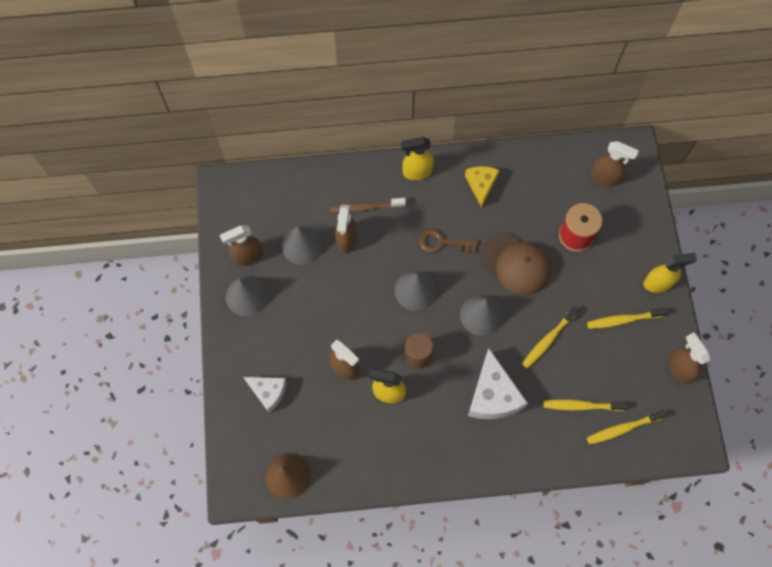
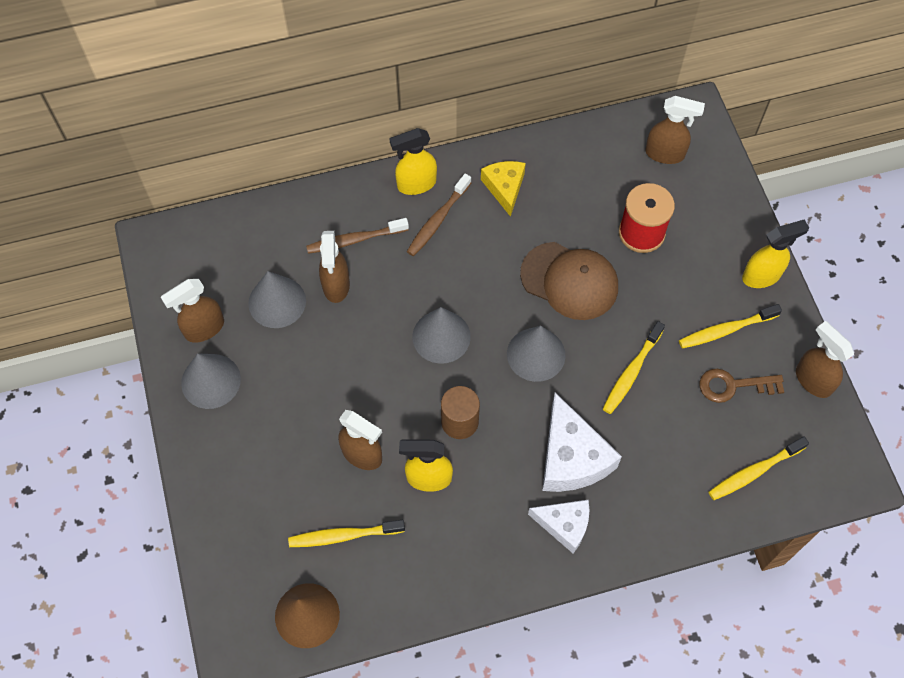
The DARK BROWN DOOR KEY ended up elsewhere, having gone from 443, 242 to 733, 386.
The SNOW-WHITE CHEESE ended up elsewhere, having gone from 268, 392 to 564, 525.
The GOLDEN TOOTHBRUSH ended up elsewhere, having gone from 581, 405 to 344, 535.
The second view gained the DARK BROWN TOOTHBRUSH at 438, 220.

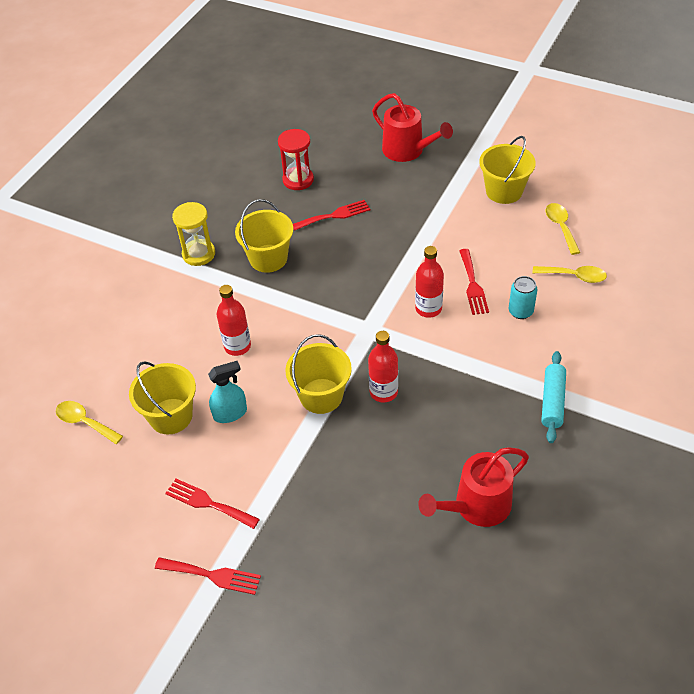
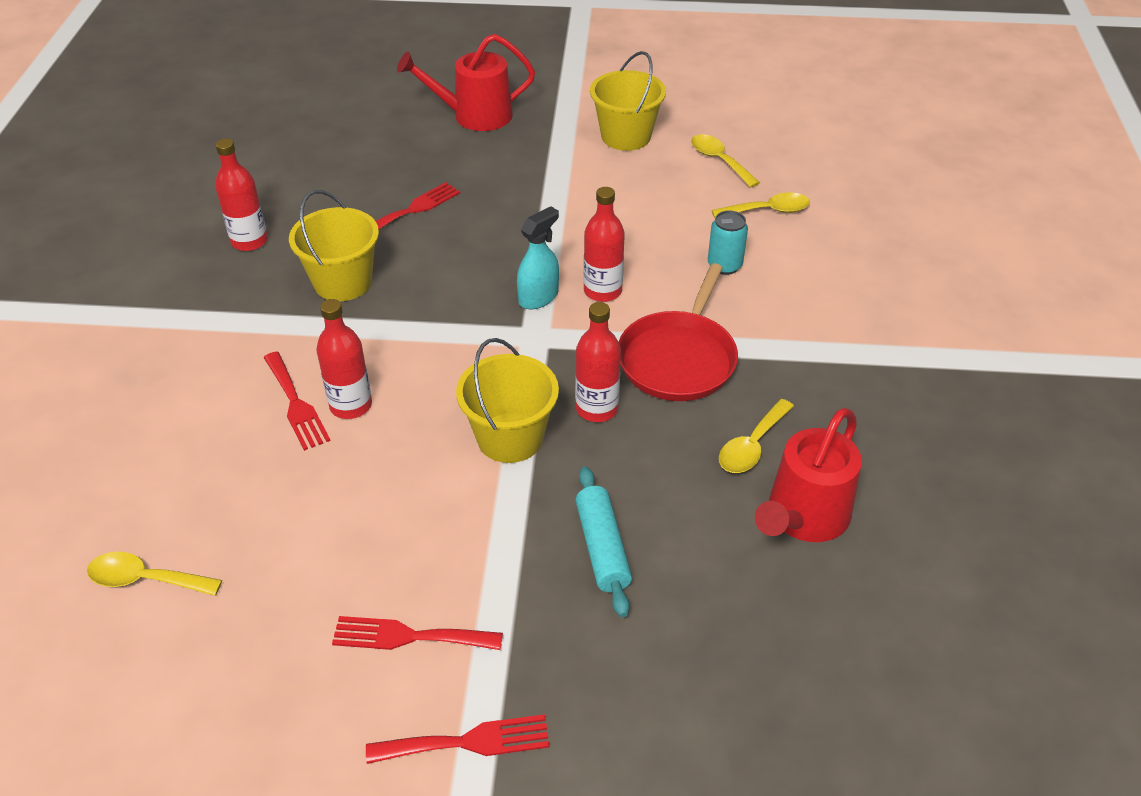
The RED WATERING CAN at 407, 151 ended up facing another way, 150 degrees clockwise from before.
The second view lost the RED HOURGLASS at 298, 180.
The second view lost the GOLDEN HOURGLASS at 198, 254.
The RED DINNER FORK ended up elsewhere, having gone from 472, 285 to 296, 404.
The TEAL ROLLING PIN ended up elsewhere, having gone from 552, 401 to 602, 548.
The second view lost the GOLDEN PAIL at 171, 416.
The TEAL SPRAY BOTTLE ended up elsewhere, having gone from 230, 413 to 538, 297.
The second view gained the RED BOTTLE at 249, 241.
The second view gained the RED PAN at 678, 358.
The second view gained the GOLDEN TEASPOON at 751, 446.

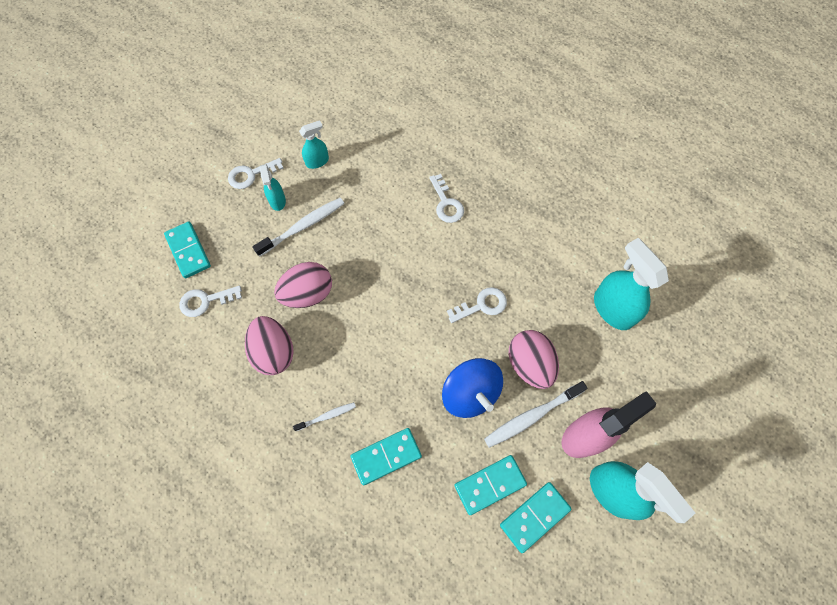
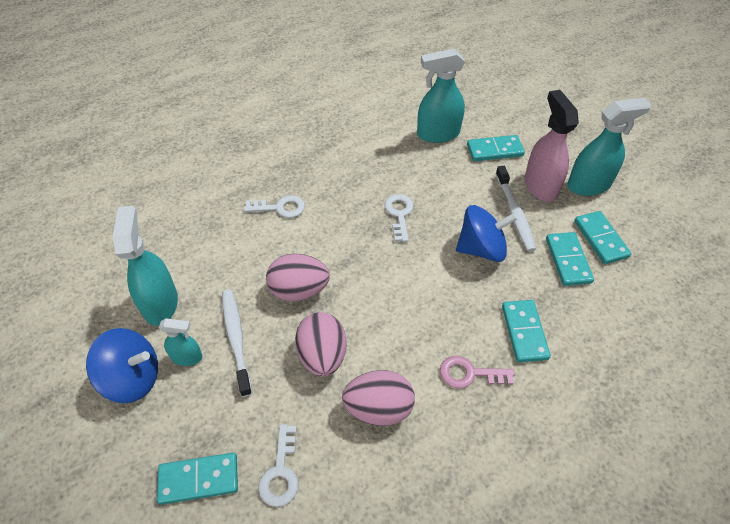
The size of the TEAL SPRAY BOTTLE at 317, 161 changed by a factor of 1.82.
Where the SNOW-WHITE DOOR KEY stood at 251, 175, the COBALT SPINNING TOP came to stand at 133, 378.
The ROSE-PINK TOY EGG ended up elsewhere, having gone from 529, 364 to 299, 290.
Where the SNOW-WHITE TOOTHBRUSH stood at 327, 416, the ROSE-PINK DOOR KEY came to stand at 469, 374.
The second view gained the TEAL DOMINO TILE at 494, 150.

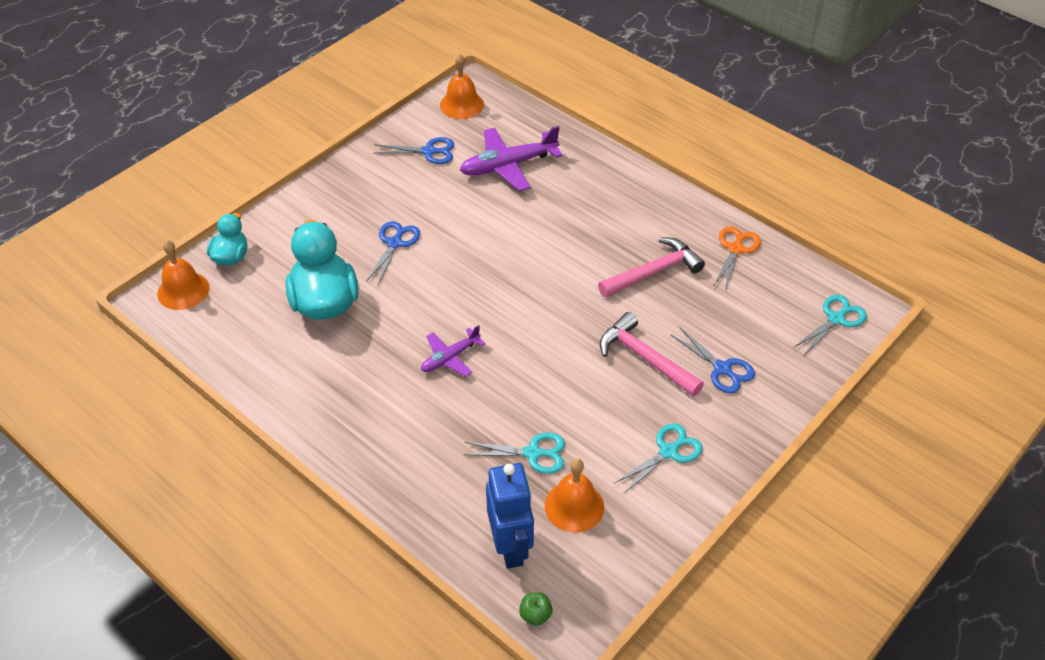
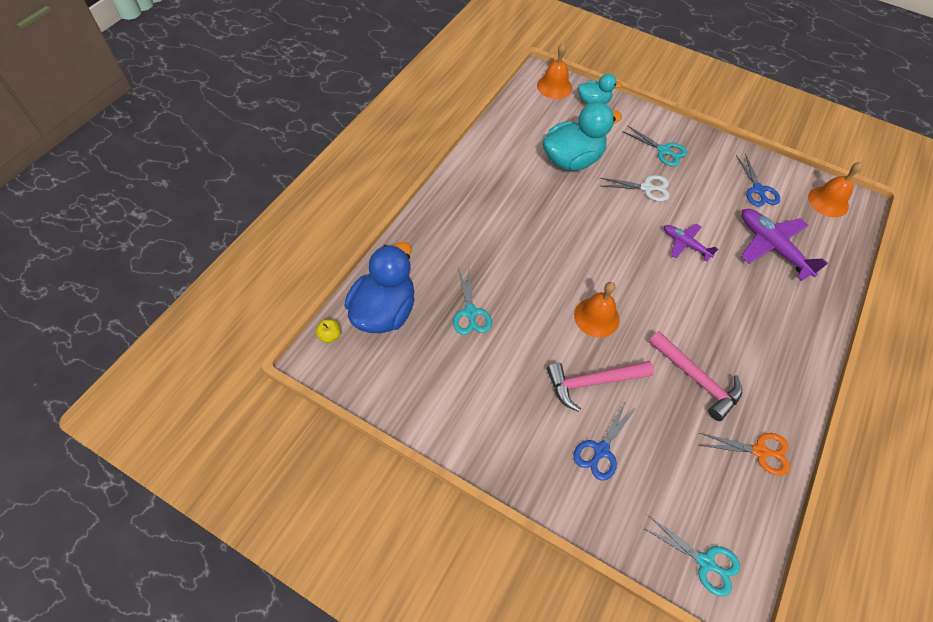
What was the COBALT SHEARS at 395, 243 turned into the SNOW-WHITE SHEARS at 647, 188.
The ROSE-PINK CARPENTER'S HAMMER at 644, 358 ended up facing another way, 135 degrees counterclockwise from before.
The VIOLET AEROPLANE ended up elsewhere, having gone from 450, 358 to 685, 244.
The TEAL SHEARS ended up elsewhere, having gone from 668, 451 to 663, 151.
The ORANGE-COLOURED SCHOOL BELL ended up elsewhere, having gone from 574, 506 to 596, 317.
Where the COBALT ROBOT stood at 511, 547, the COBALT TOY DUCK came to stand at 384, 311.
What was the LEAF-GREEN APPLE FRUIT at 535, 615 turned into the GOLDEN APPLE FRUIT at 330, 336.

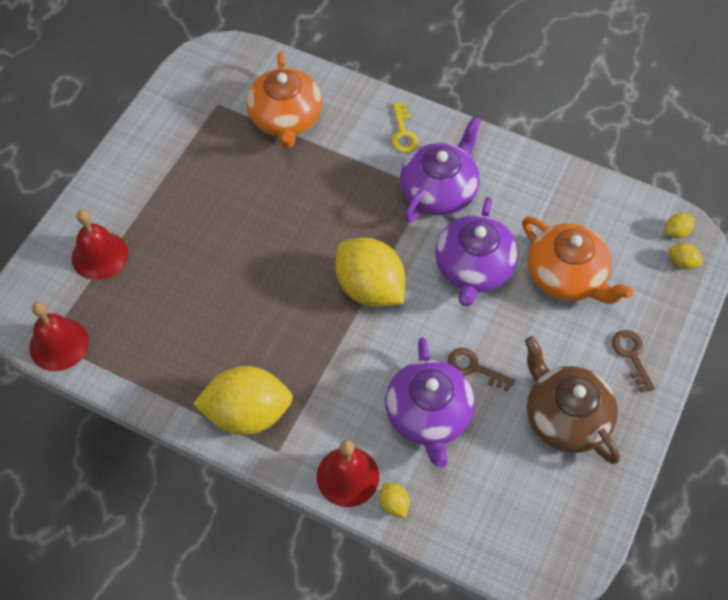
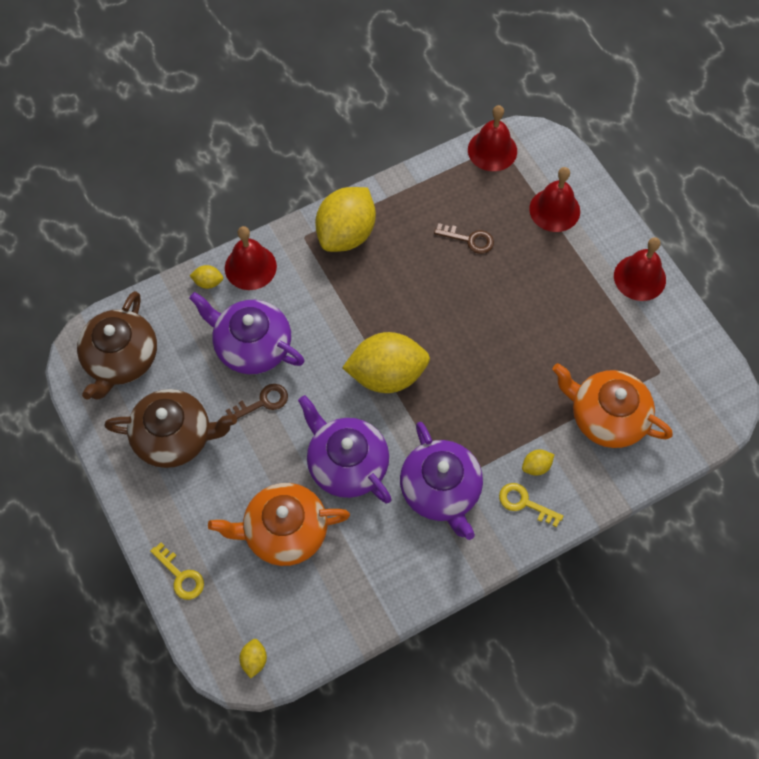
The GOLDEN TOY LEMON ended up elsewhere, having gone from 682, 262 to 536, 466.
The DARK BROWN DOOR KEY ended up elsewhere, having gone from 631, 355 to 469, 240.
The second view gained the RED SCHOOL BELL at 639, 277.
The second view gained the DARK BROWN CHINA TEAPOT at 121, 359.
The second view gained the GOLDEN DOOR KEY at 181, 576.

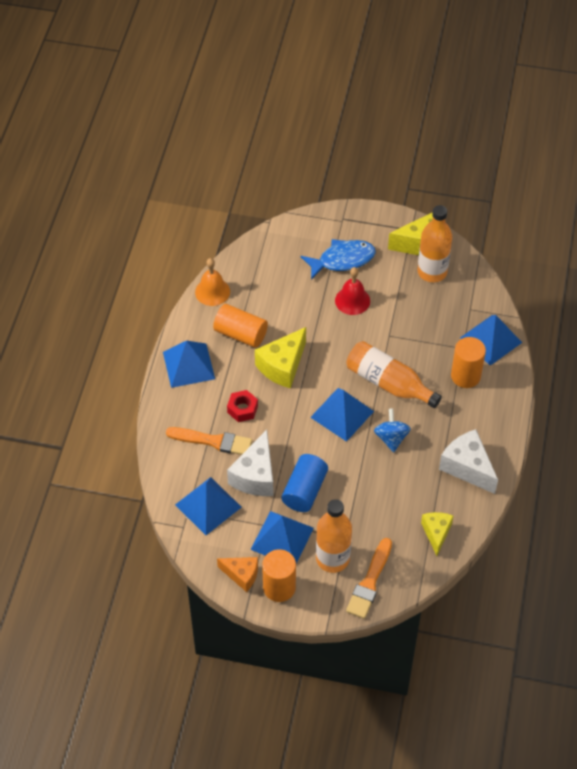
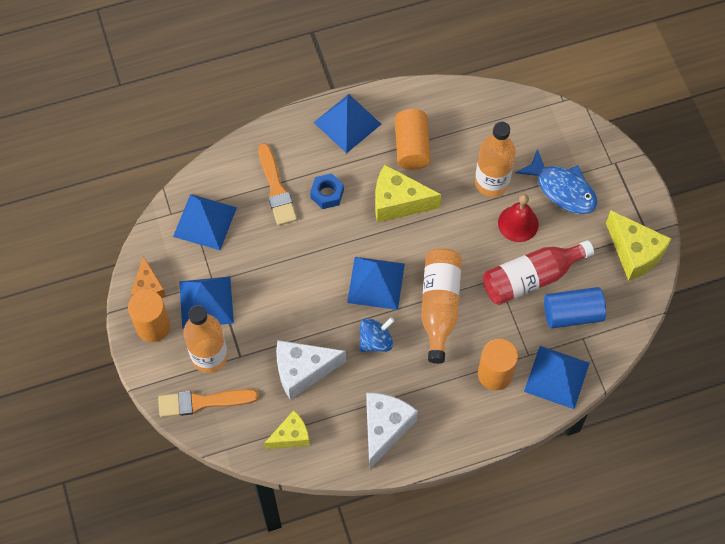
The ORANGE-COLOURED BOTTLE ended up elsewhere, having gone from 432, 272 to 491, 182.
The second view lost the ORANGE-COLOURED SCHOOL BELL at 212, 291.
What was the RED HEXAGON NUT at 242, 409 turned into the COBALT HEXAGON NUT at 327, 194.
The SNOW-WHITE CHEESE ended up elsewhere, having gone from 255, 476 to 303, 371.
The COBALT CYLINDER ended up elsewhere, having gone from 304, 490 to 572, 314.
The second view gained the RED BOTTLE at 531, 278.

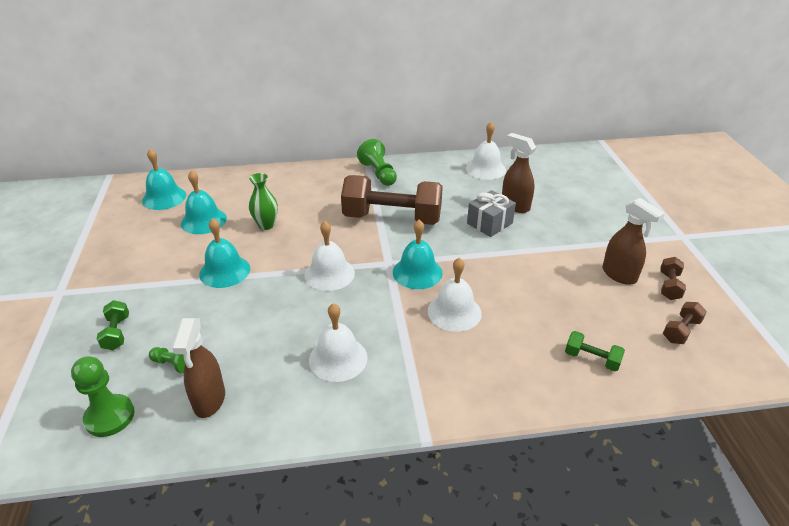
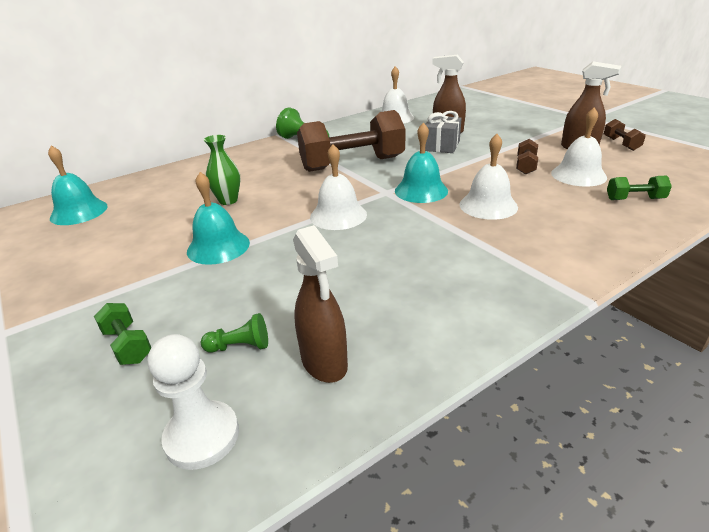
The second view lost the TEAL SCHOOL BELL at 203, 220.
The DARK BROWN FREE WEIGHT ended up elsewhere, having gone from 681, 331 to 525, 166.
The SNOW-WHITE SCHOOL BELL ended up elsewhere, having gone from 338, 358 to 578, 175.
What was the LEAF-GREEN CHESS PAWN at 110, 417 turned into the SNOW-WHITE CHESS PAWN at 202, 436.

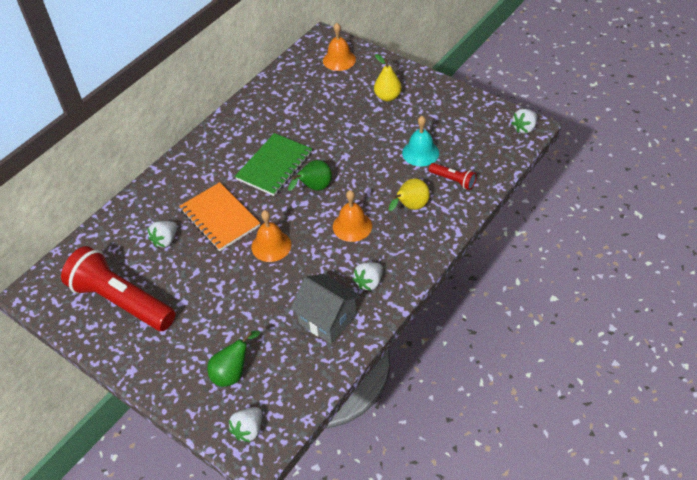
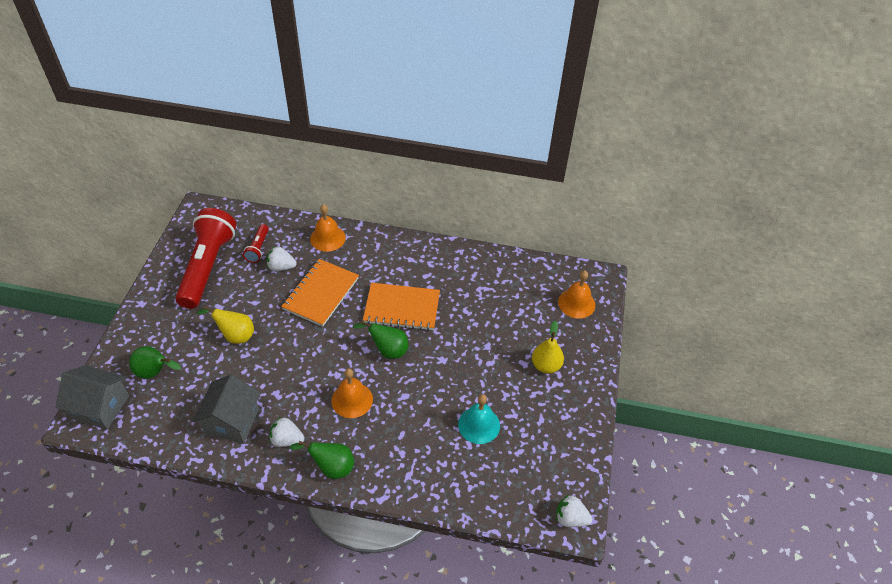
What was the LEAF-GREEN NOTEBOOK at 274, 166 turned into the ORANGE-COLOURED NOTEBOOK at 402, 308.
The RED FLASHLIGHT ended up elsewhere, having gone from 453, 180 to 258, 248.
The GOLDEN PEAR ended up elsewhere, having gone from 410, 207 to 235, 335.
The ORANGE-COLOURED SCHOOL BELL ended up elsewhere, having gone from 271, 246 to 327, 238.
Where the SNOW-WHITE STRAWBERRY stood at 248, 430, the ASH-GREY TOY HOUSE came to stand at 100, 407.
The second view gained the LEAF-GREEN PEAR at 331, 467.

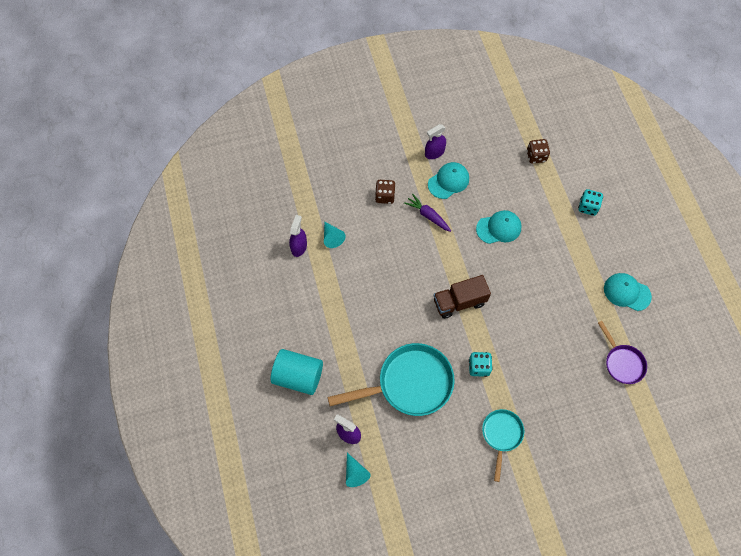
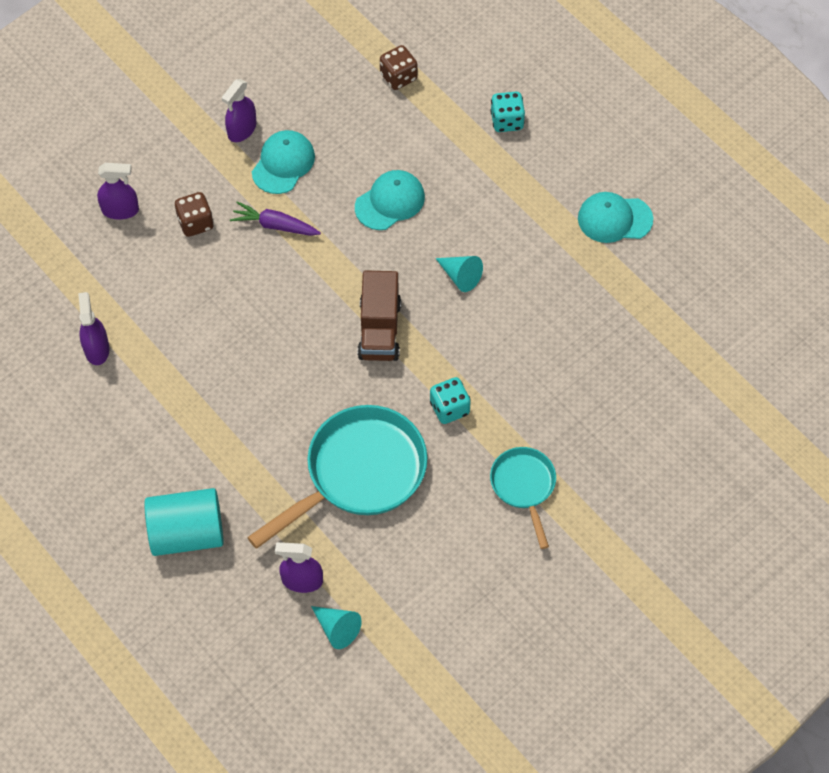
The TEAL SOLID CONE ended up elsewhere, having gone from 332, 237 to 460, 276.
The DARK BROWN LORRY at 459, 302 ended up facing another way, 45 degrees counterclockwise from before.
The second view lost the VIOLET PAN at 622, 362.
The second view gained the VIOLET SPRAY BOTTLE at 120, 210.

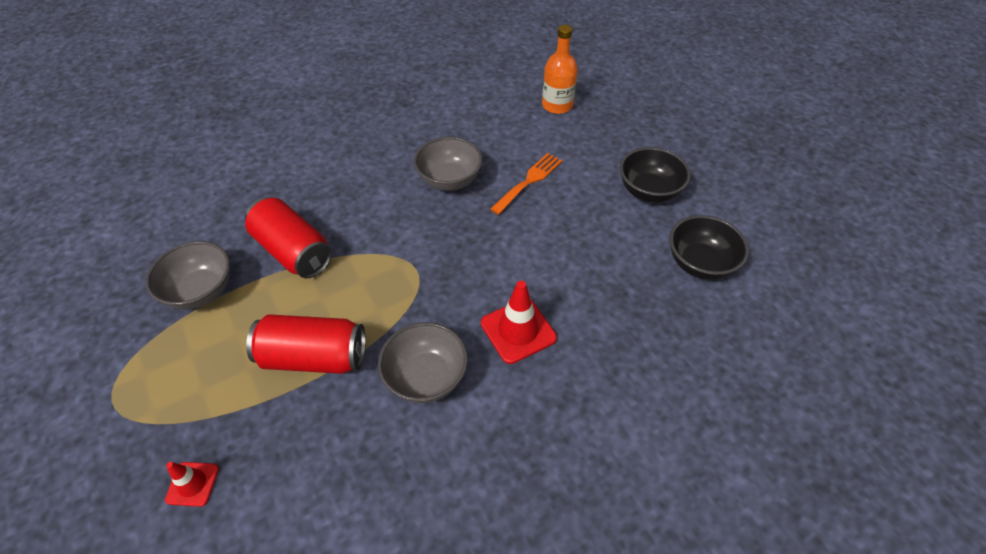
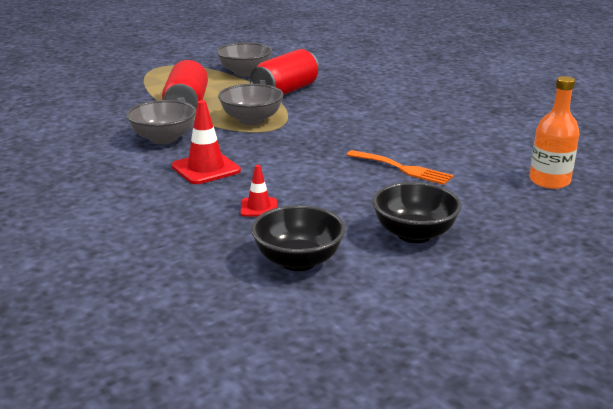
The ASH-GREY DEEP DISH ended up elsewhere, having gone from 449, 180 to 251, 120.
The RED TRAFFIC CONE ended up elsewhere, having gone from 192, 484 to 259, 207.

